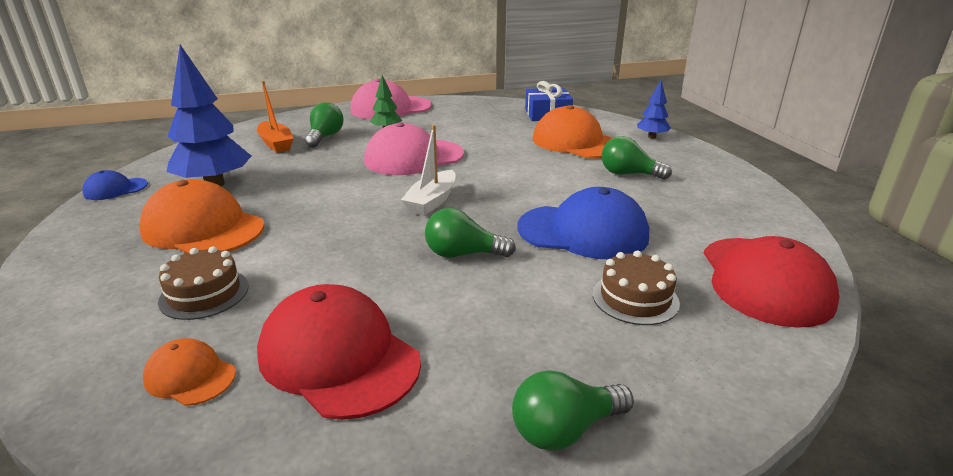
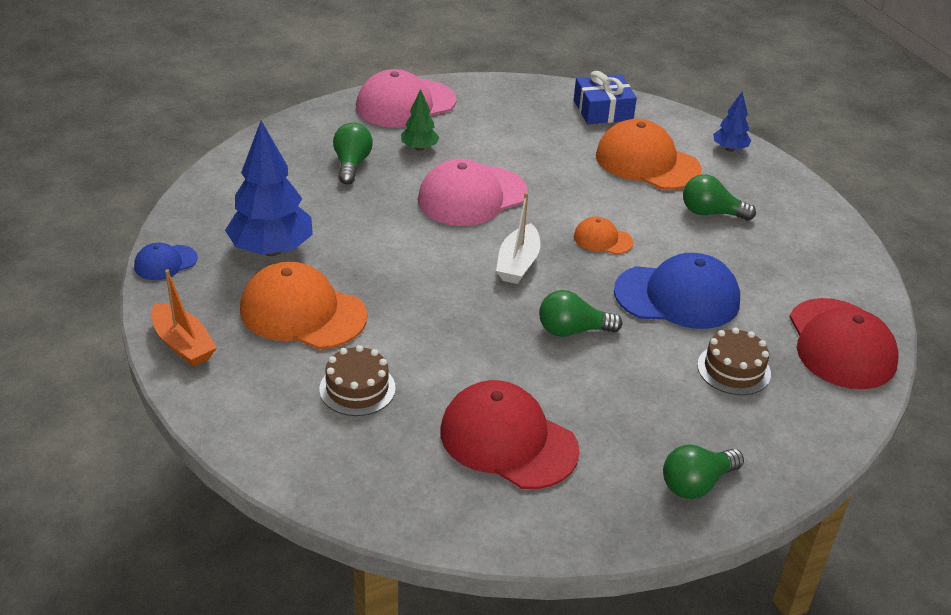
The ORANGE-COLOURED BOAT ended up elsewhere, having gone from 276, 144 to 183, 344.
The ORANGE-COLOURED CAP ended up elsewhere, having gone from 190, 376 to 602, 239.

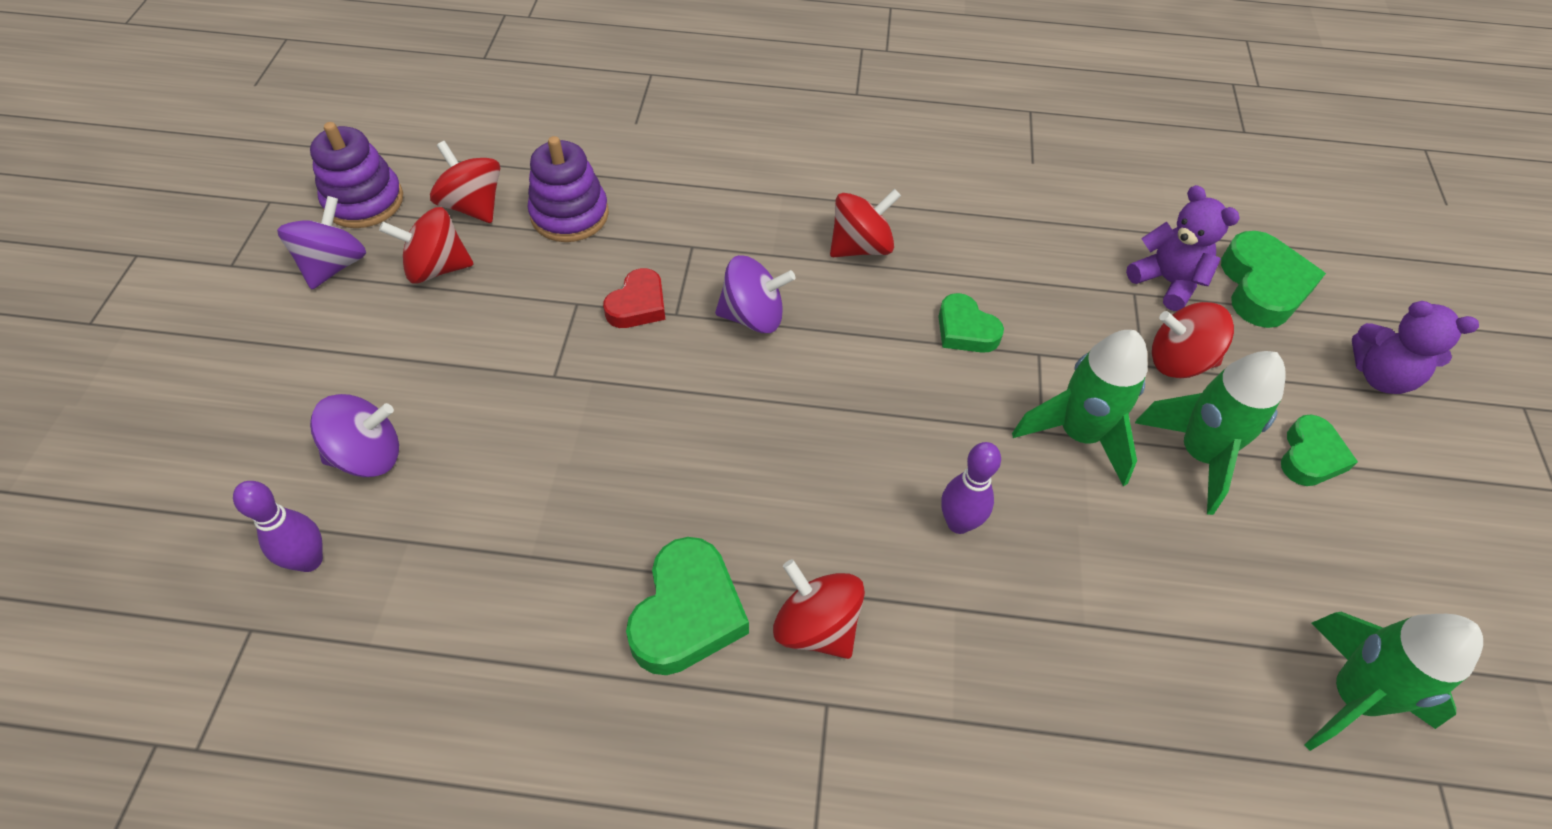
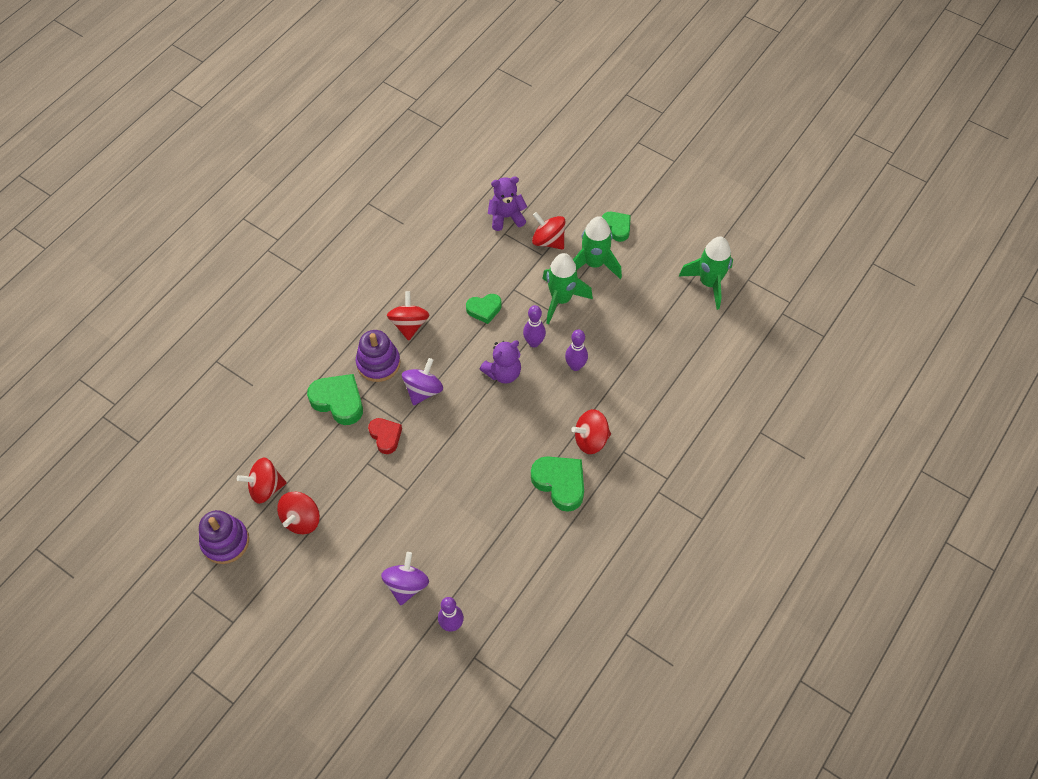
The VIOLET RING STACKER ended up elsewhere, having gone from 570, 215 to 378, 363.
The second view lost the VIOLET SPINNING TOP at 334, 265.
The LEAF-GREEN HEART ended up elsewhere, having gone from 1262, 287 to 338, 401.
The VIOLET TEDDY BEAR ended up elsewhere, having gone from 1380, 376 to 503, 373.
The RED SPINNING TOP at 1179, 361 ended up facing another way, 90 degrees clockwise from before.
The second view gained the VIOLET TENPIN at 534, 342.

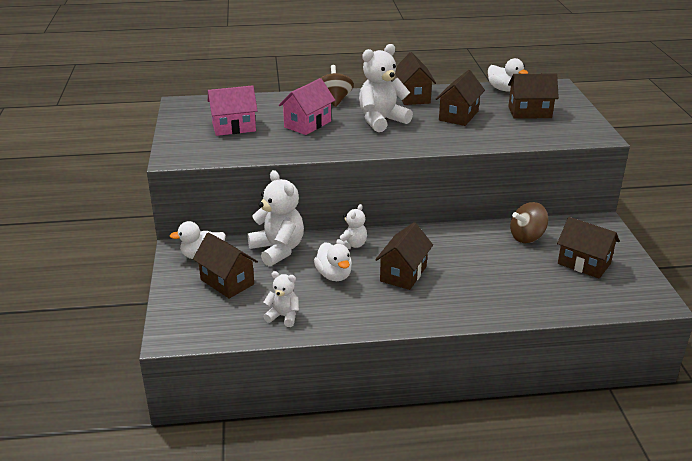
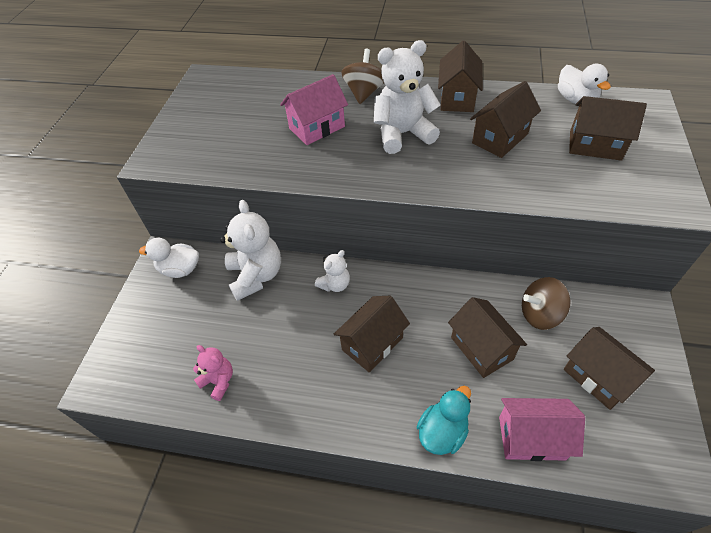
The ROSE-PINK TOY HOUSE ended up elsewhere, having gone from 234, 127 to 531, 438.
The DARK BROWN TOY HOUSE ended up elsewhere, having gone from 227, 282 to 481, 348.
The second view lost the SNOW-WHITE TOY DUCK at 334, 275.
What was the SNOW-WHITE TEDDY BEAR at 283, 316 turned into the ROSE-PINK TEDDY BEAR at 218, 381.
The second view gained the TEAL TOY DUCK at 442, 432.

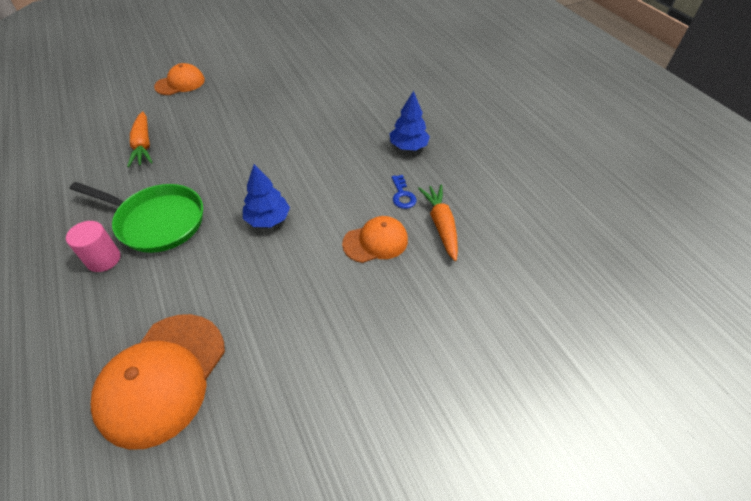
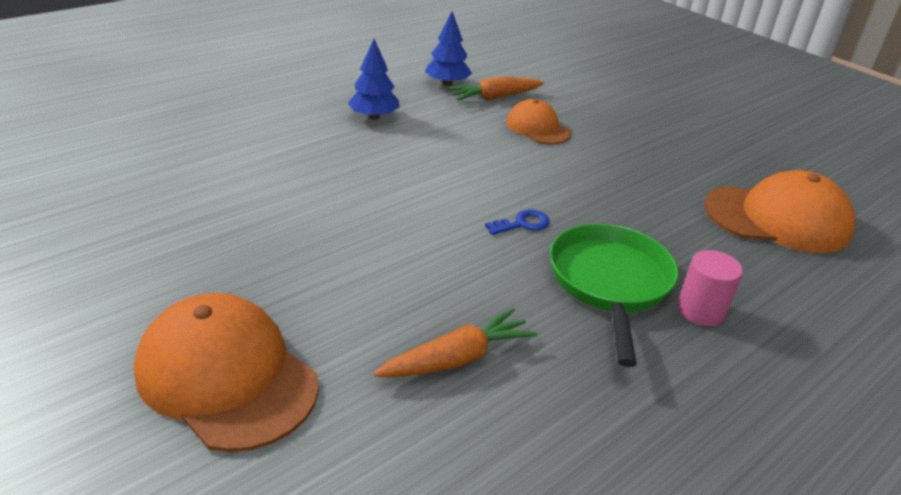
The size of the ORANGE-COLOURED CAP at 180, 83 changed by a factor of 1.69.
The COBALT TOY TREE ended up elsewhere, having gone from 268, 219 to 447, 83.
The COBALT DOOR KEY ended up elsewhere, having gone from 402, 195 to 522, 224.

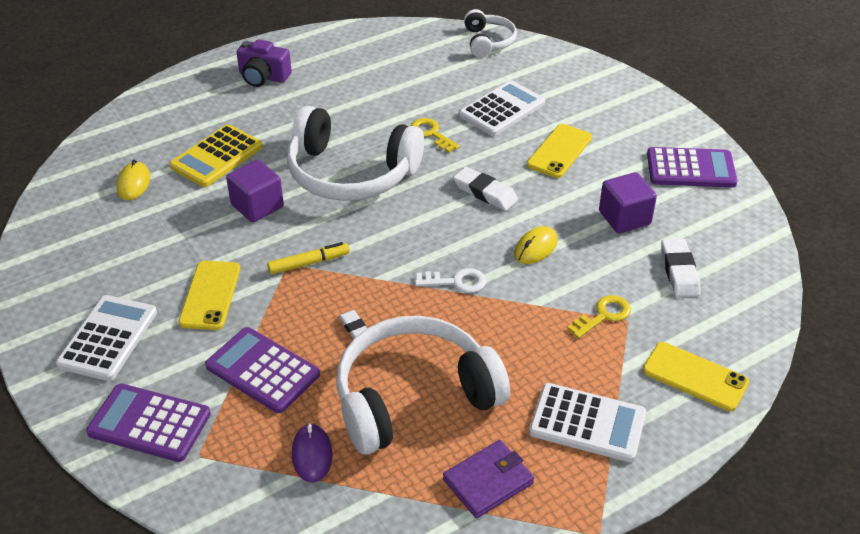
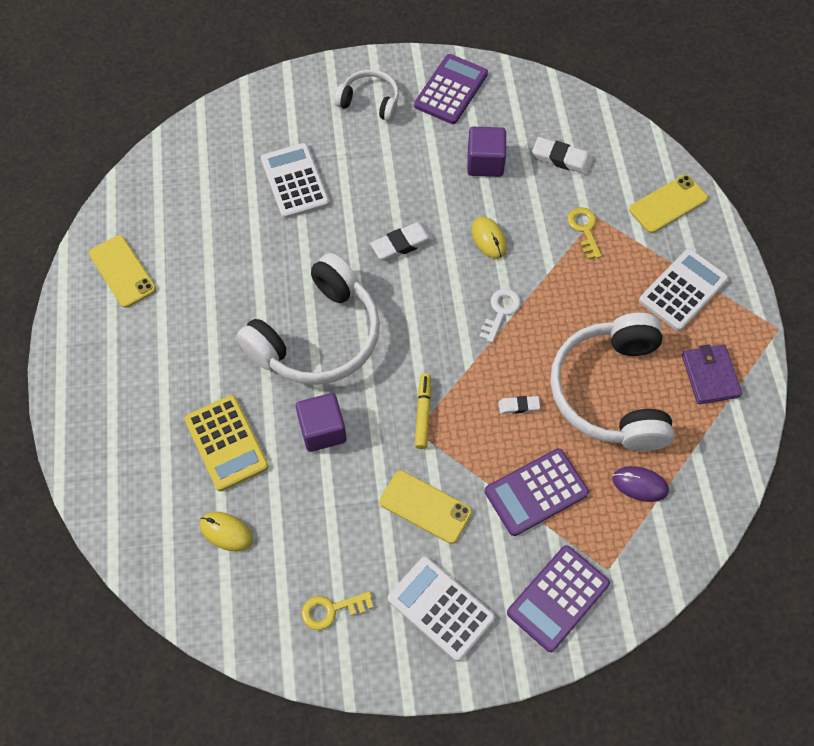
The SNOW-WHITE OVER-EAR HEADPHONES ended up elsewhere, having gone from 488, 41 to 370, 101.
The second view lost the VIOLET COMPACT CAMERA at 263, 77.
The GOLDEN DOOR KEY ended up elsewhere, having gone from 431, 134 to 331, 610.
The GOLDEN MOBILE PHONE ended up elsewhere, having gone from 559, 151 to 122, 271.

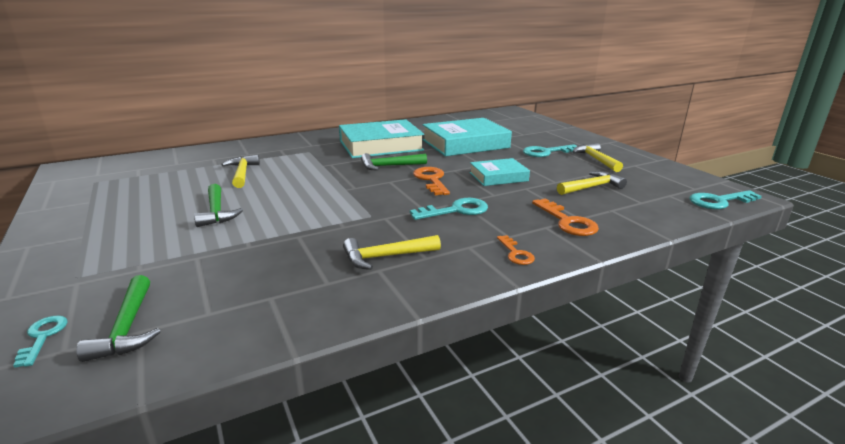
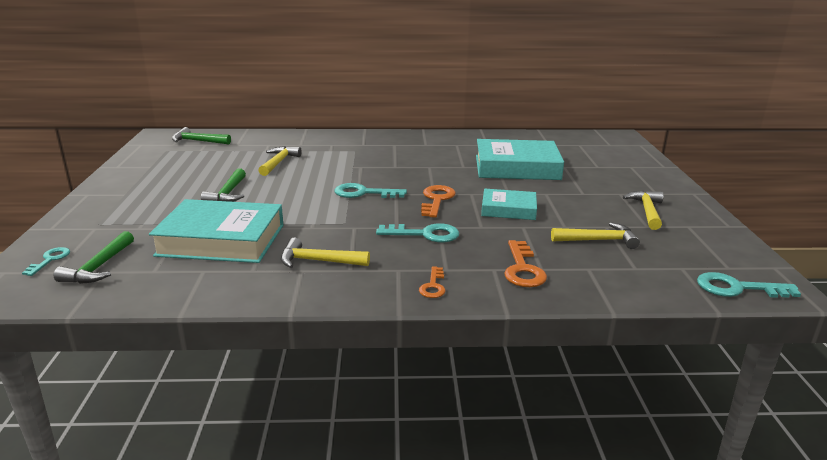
The TEAL BOOK ended up elsewhere, having gone from 380, 145 to 221, 240.
The TEAL DOOR KEY ended up elsewhere, having gone from 546, 152 to 364, 193.
The LEAF-GREEN CARPENTER'S HAMMER ended up elsewhere, having gone from 389, 166 to 197, 141.

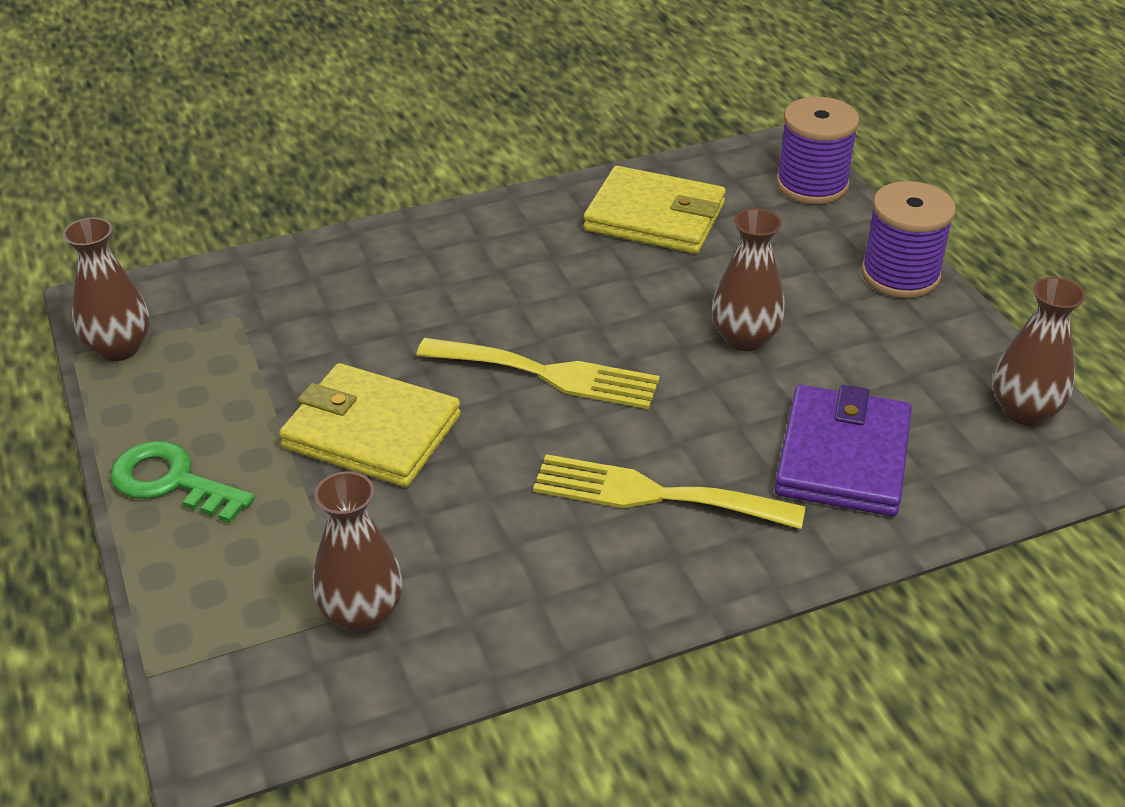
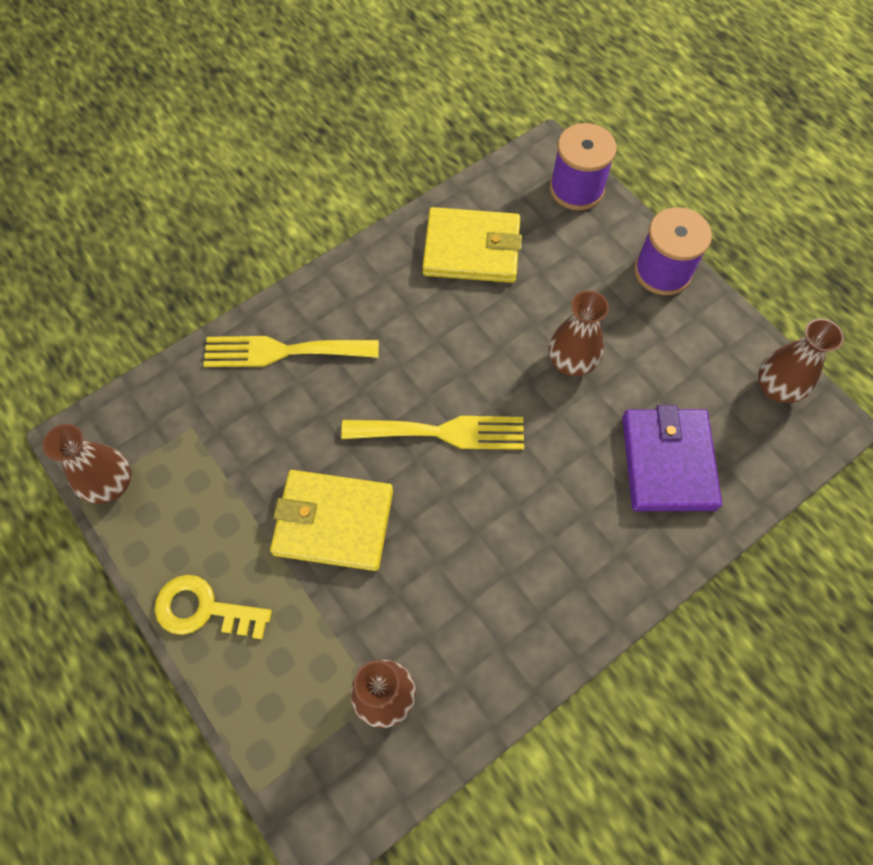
What was the LEAF-GREEN DOOR KEY at 172, 482 turned into the GOLDEN DOOR KEY at 204, 609.
The GOLDEN DINNER FORK ended up elsewhere, having gone from 654, 495 to 282, 351.

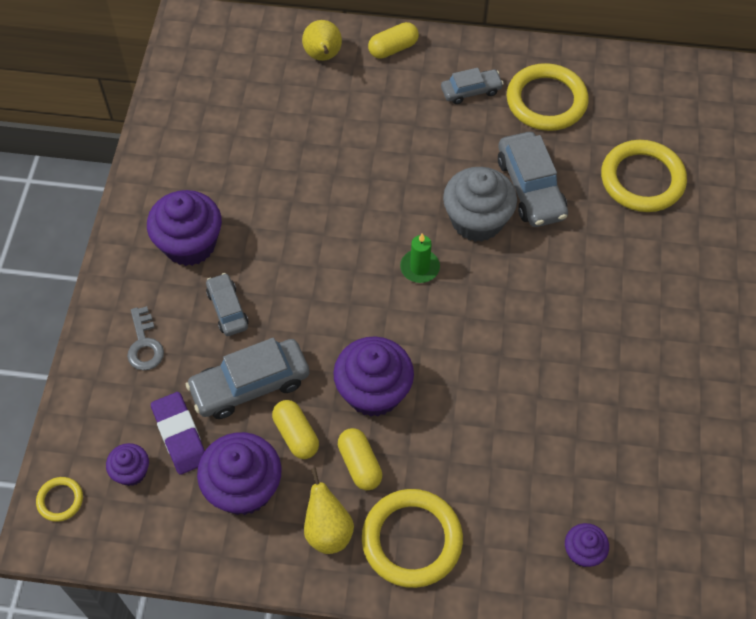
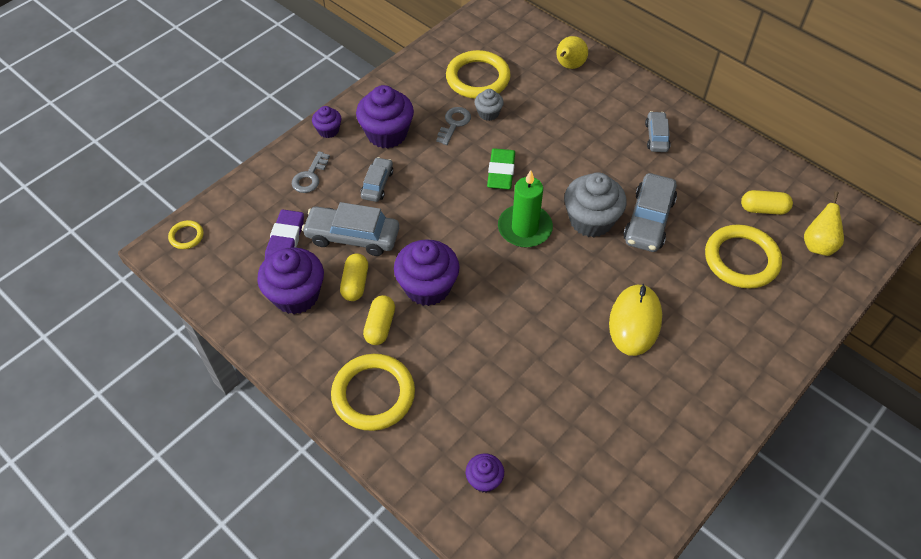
The GOLDEN CAPSULE ended up elsewhere, having gone from 393, 48 to 763, 209.
The GOLDEN RING ended up elsewhere, having gone from 546, 101 to 478, 78.
The ASH-GREY TOY CAR at 471, 91 ended up facing another way, 105 degrees counterclockwise from before.
The size of the LEAF-GREEN WAX CANDLE at 420, 267 changed by a factor of 1.67.
The VIOLET MUFFIN ended up elsewhere, having gone from 131, 472 to 328, 130.
The GOLDEN PEAR ended up elsewhere, having gone from 328, 530 to 818, 245.
The second view gained the ASH-GREY MUFFIN at 488, 113.
The second view gained the ASH-GREY DOOR KEY at 454, 124.
The second view gained the LEAF-GREEN GUM ERASER at 501, 172.
The second view gained the GOLDEN COMPUTER MOUSE at 635, 321.

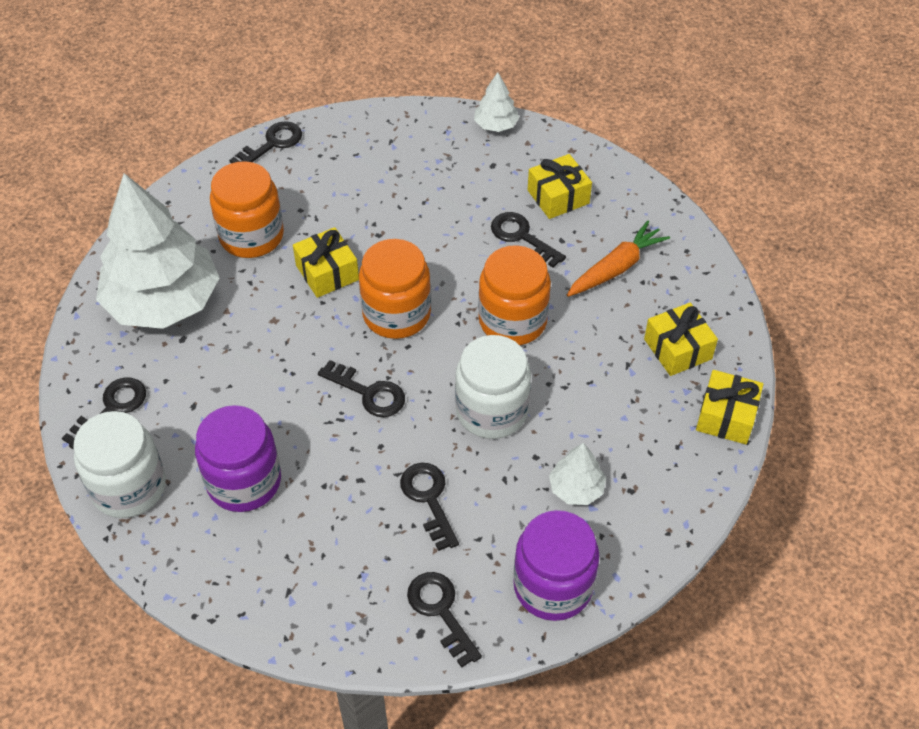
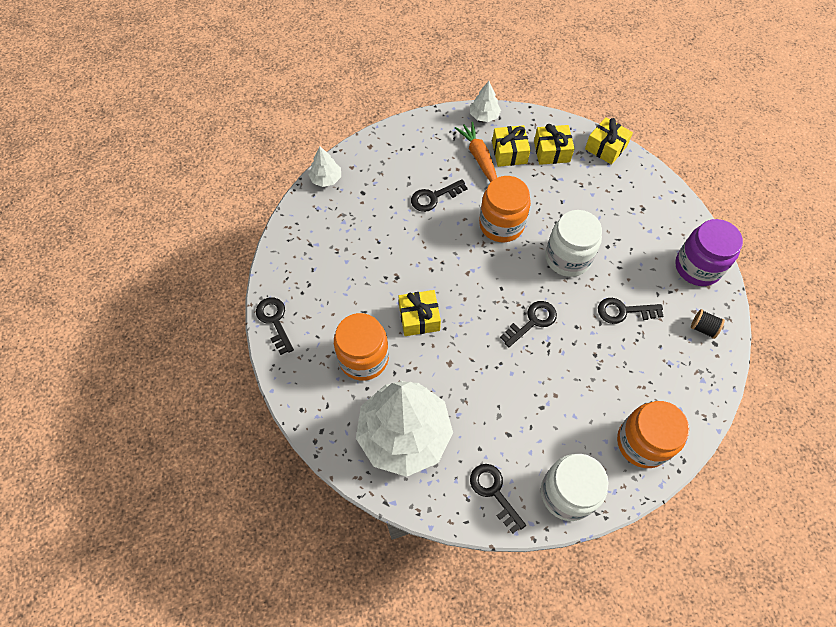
The GOLDEN GIFT ended up elsewhere, having gone from 558, 197 to 509, 153.
The ORANGE-COLOURED PRESERVE JAR ended up elsewhere, having gone from 396, 314 to 642, 442.
The second view lost the VIOLET PRESERVE JAR at 244, 481.
The SNOW-WHITE TOY TREE ended up elsewhere, having gone from 576, 488 to 484, 116.
Where the EBONY DOOR KEY stood at 441, 611, the EBONY REEL OF THREAD came to stand at 703, 328.

